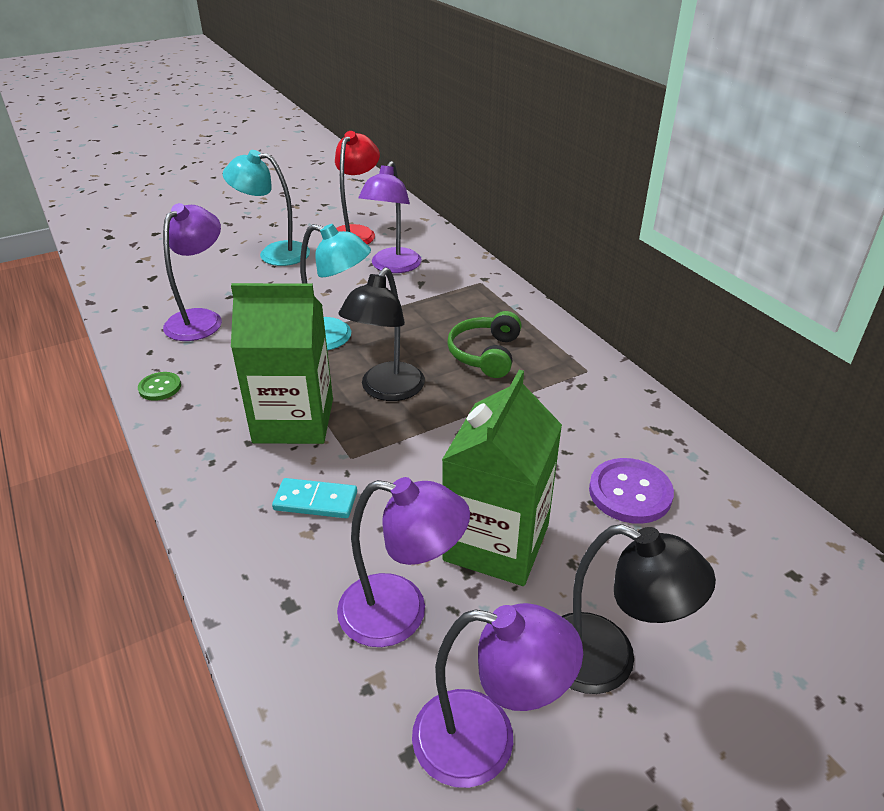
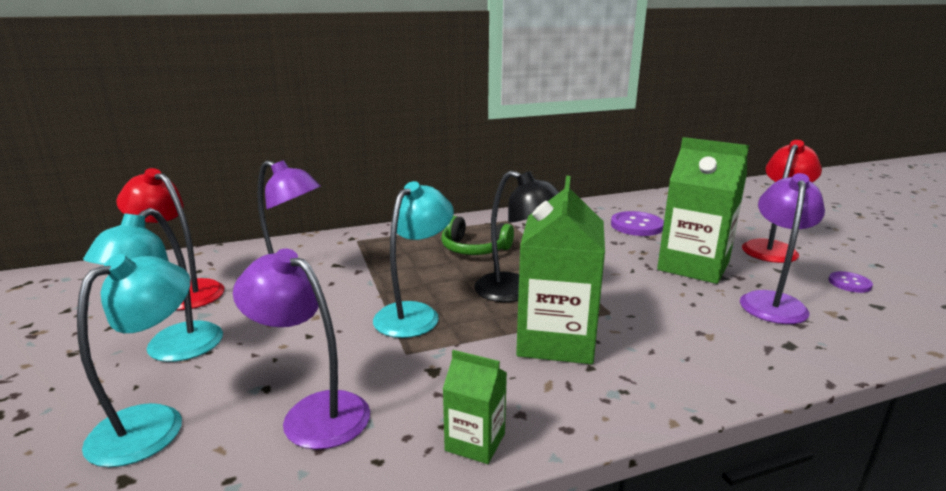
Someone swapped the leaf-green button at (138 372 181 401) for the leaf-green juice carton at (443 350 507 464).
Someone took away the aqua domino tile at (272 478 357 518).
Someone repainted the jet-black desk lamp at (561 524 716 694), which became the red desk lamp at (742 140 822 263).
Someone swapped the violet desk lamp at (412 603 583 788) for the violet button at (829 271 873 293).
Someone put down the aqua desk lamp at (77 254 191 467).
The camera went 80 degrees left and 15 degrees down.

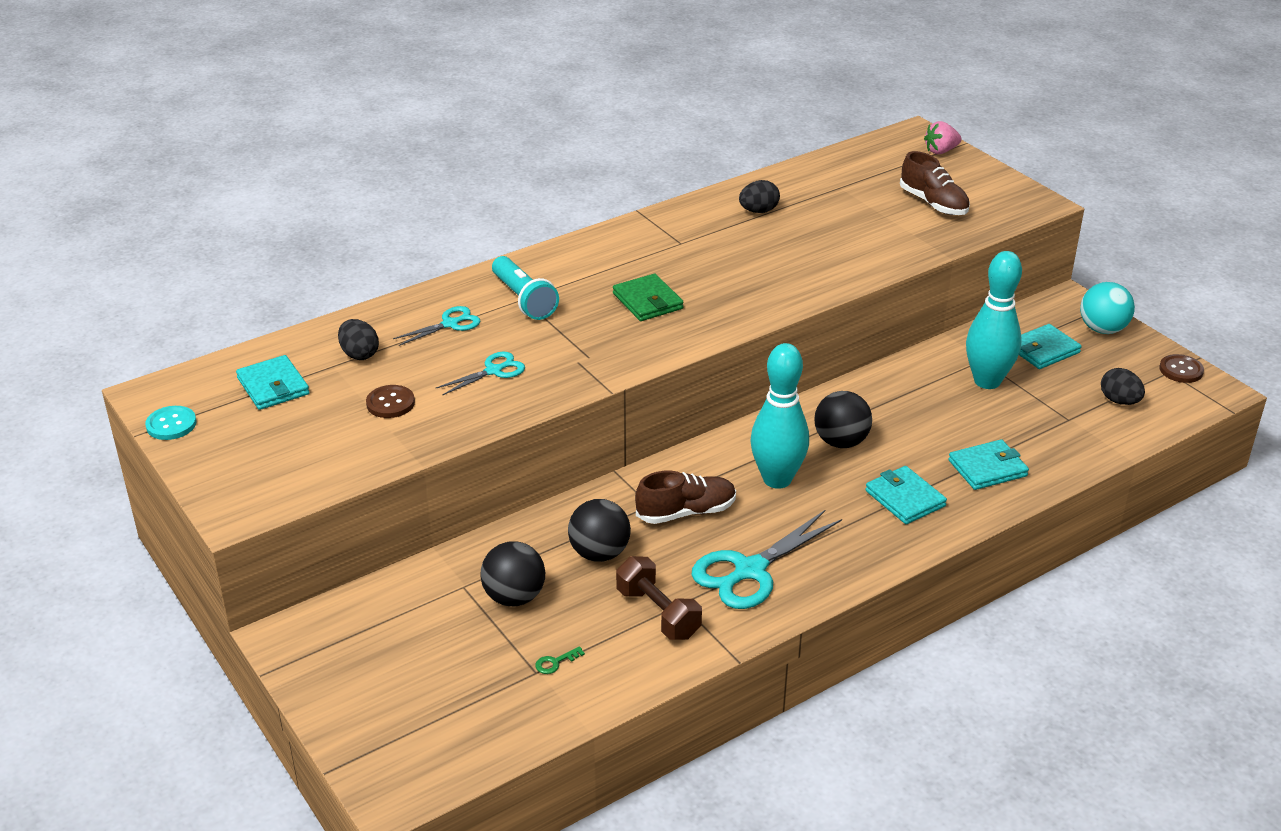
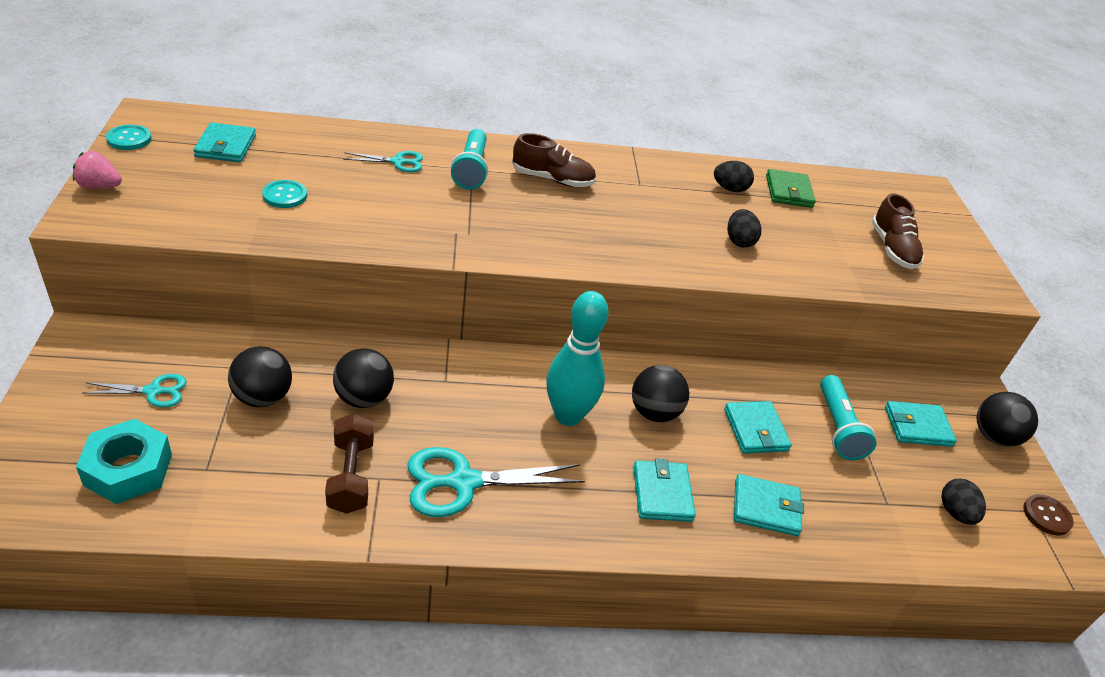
Someone carried the rosy berry from (924 121 962 154) to (73 151 122 189).
Someone swapped the aqua bowling pin at (966 251 1022 389) for the aqua torch at (820 375 876 460).
Someone carried the leaf-green wallet from (613 274 684 321) to (766 169 816 208).
Someone repainted the aqua sphere at (1080 282 1135 334), which became the jet-black sphere at (976 392 1038 447).
Someone carried the jet-black egg from (338 319 379 360) to (728 209 761 248).
Someone carried the aqua pair of scissors from (436 352 525 396) to (83 374 187 407).
Someone repainted the dark brown button at (366 385 415 418), which became the aqua button at (262 180 307 208).
Someone carried the dark brown shoe from (635 471 736 524) to (512 133 596 187).
Someone took away the leaf-green door key at (535 646 585 674).
Someone put down the aqua wallet at (724 401 792 454).
Someone put down the aqua hex nut at (76 419 172 504).
The camera went 25 degrees right and 5 degrees up.

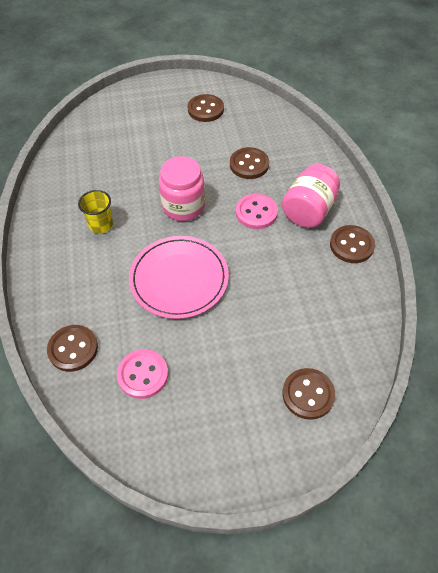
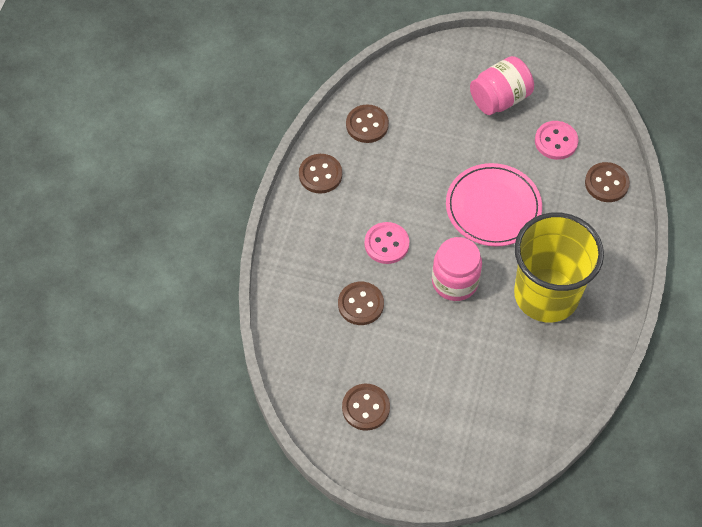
Someone carried the rosy jar from (282 164 340 228) to (470 56 534 115).
Someone scaled the yellow tumbler at (78 190 113 234) by 2.49.
Someone carried the dark brown button from (282 368 335 420) to (346 104 389 143).
The camera went 155 degrees left and 5 degrees up.

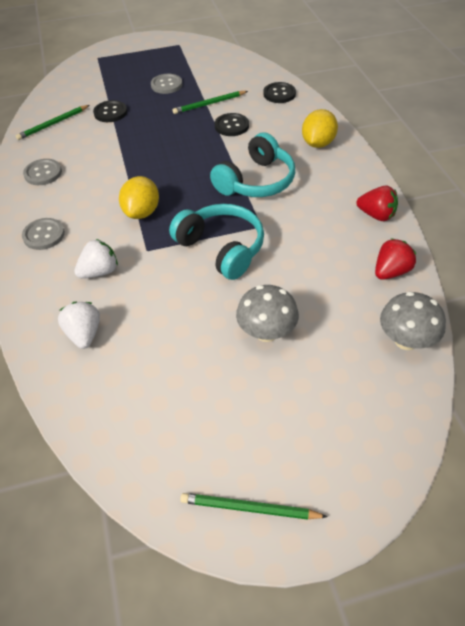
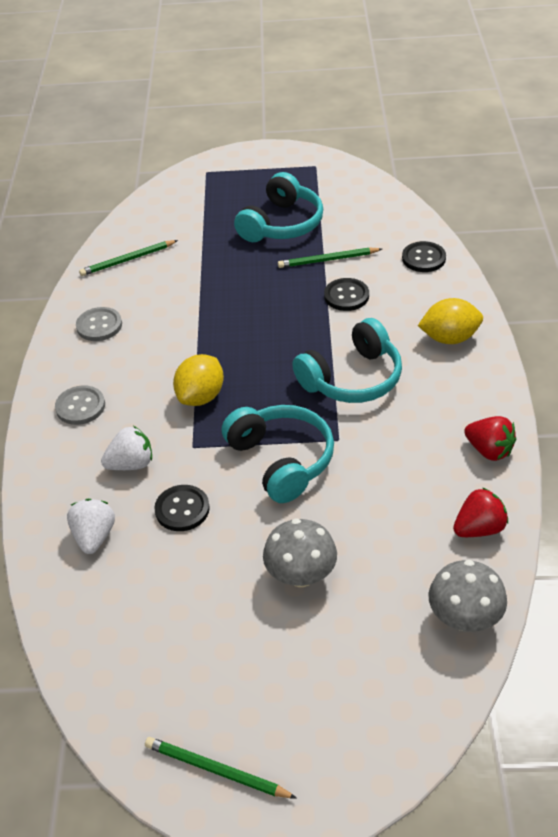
Someone swapped the grey button at (151 74 182 94) for the aqua headphones at (234 172 323 242).
Someone carried the jet-black button from (93 100 127 122) to (154 485 210 531).
Someone rotated the yellow lemon at (302 109 338 148) by 45 degrees clockwise.
The camera went 15 degrees right and 5 degrees down.

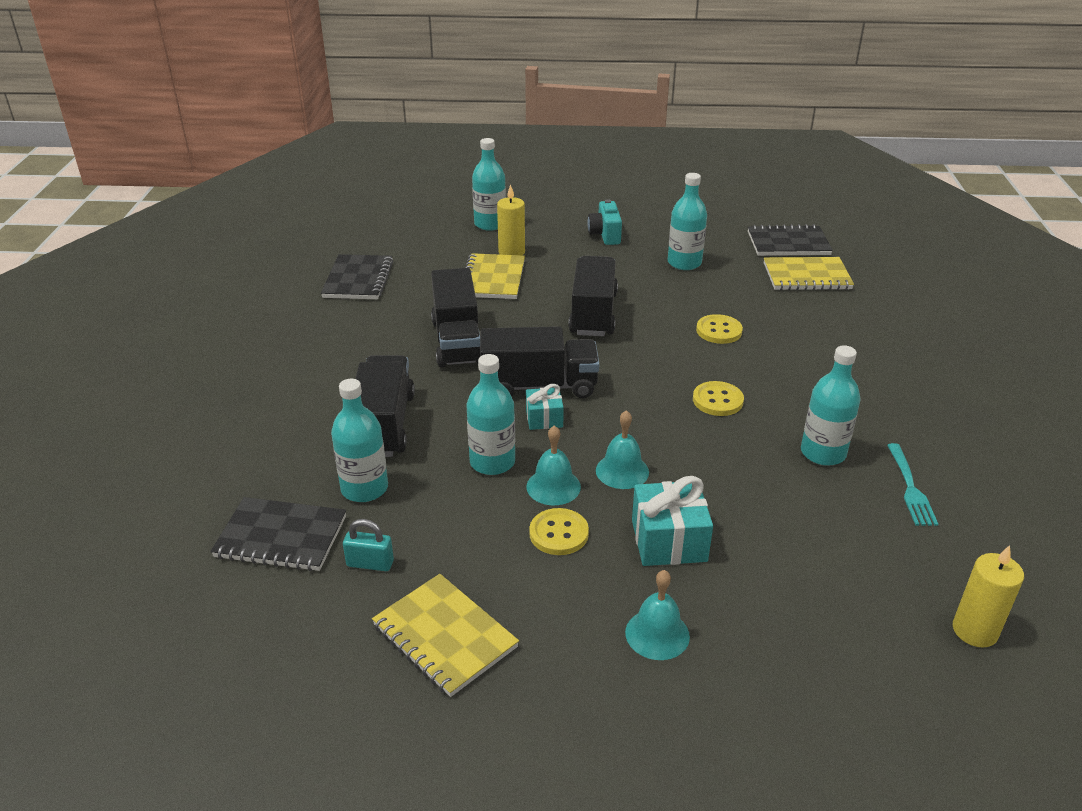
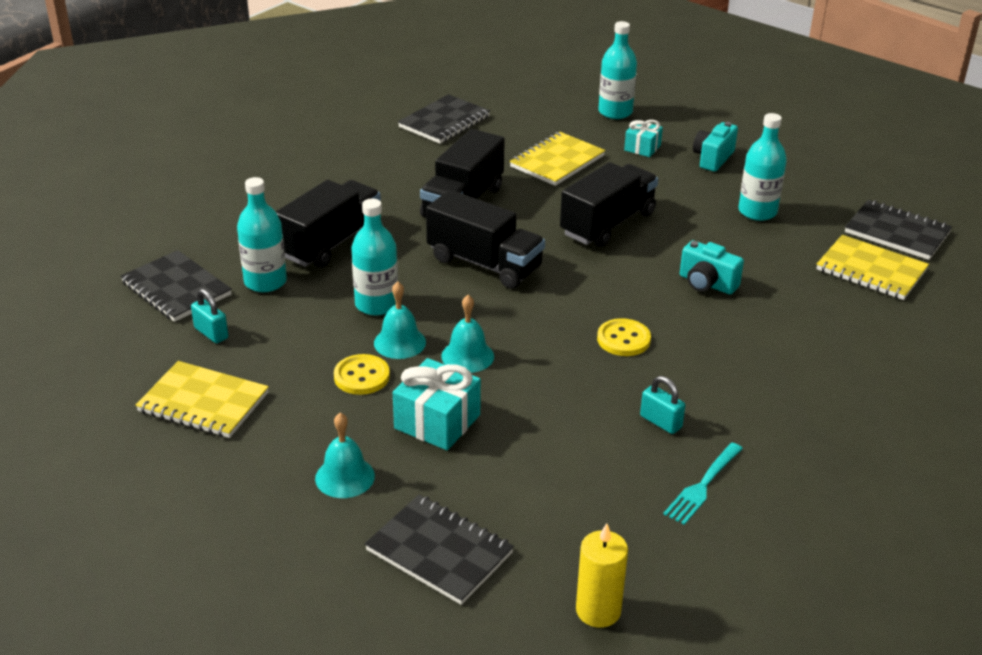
Someone took away the yellow candle at (497 184 525 255).
Someone swapped the yellow button at (696 314 743 344) for the aqua camera at (680 240 744 294).
Someone swapped the aqua bottle at (801 345 860 466) for the aqua lock at (640 376 685 434).
Someone carried the aqua present from (526 384 564 430) to (624 120 663 157).
Someone rotated the yellow notebook at (372 574 519 697) by 60 degrees counterclockwise.
Someone put down the jet-black notebook at (365 495 514 605).
The camera went 35 degrees right and 0 degrees up.

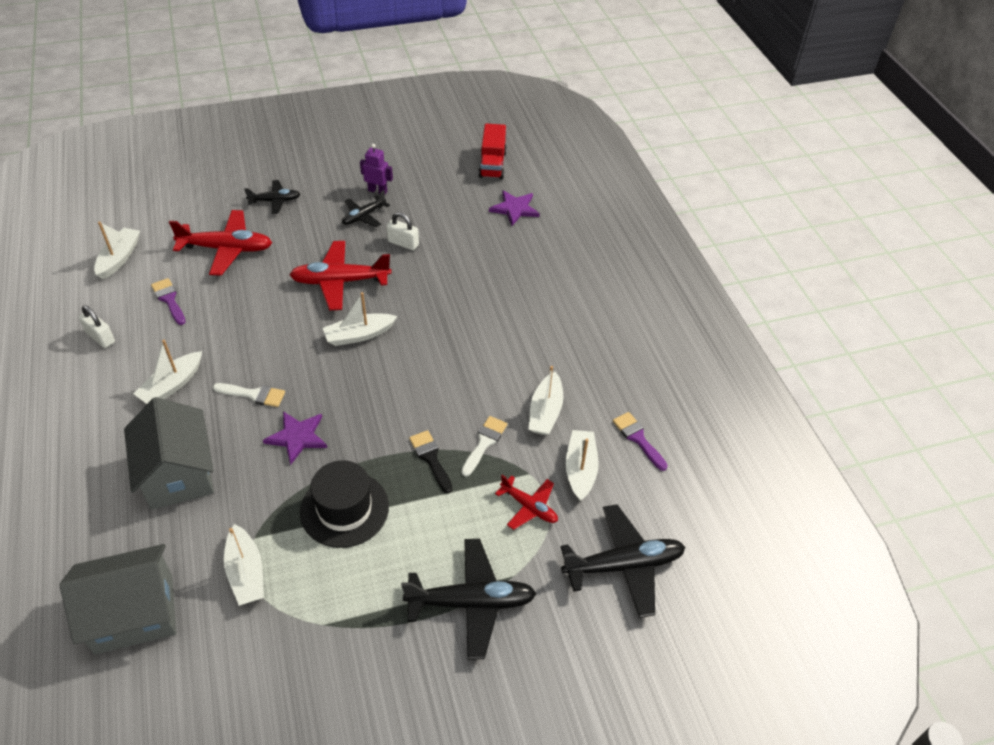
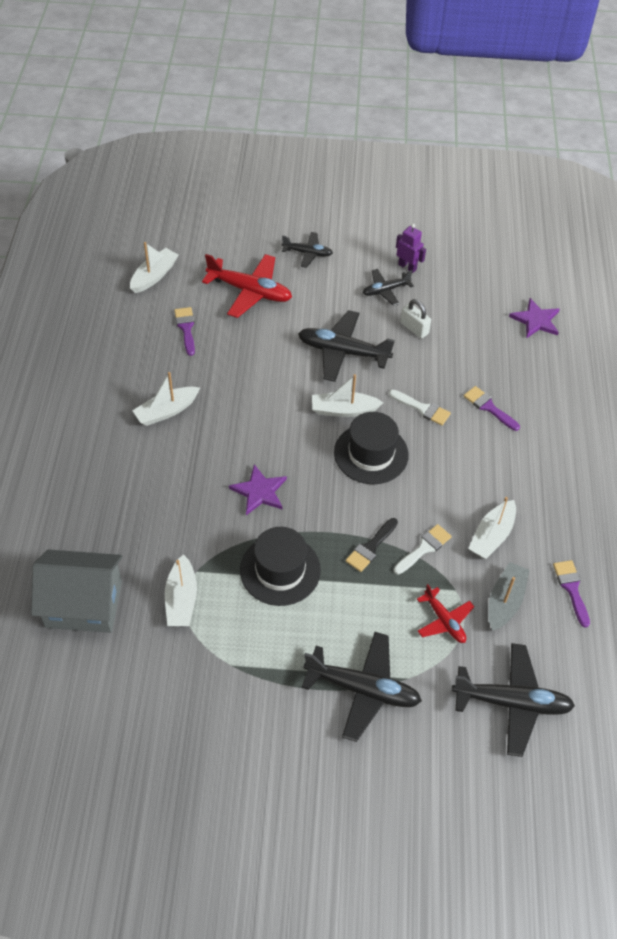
Someone took away the red truck at (478 123 507 179).
Someone repainted the red aeroplane at (289 241 391 310), which became the jet-black aeroplane at (298 310 395 382).
Someone took away the pure white lock at (78 305 115 348).
Someone carried the pure white paintbrush from (213 383 285 407) to (389 390 451 426).
Someone took away the grey cottage at (124 397 214 510).
Someone rotated the jet-black paintbrush at (409 430 453 493) by 135 degrees counterclockwise.
Someone repainted the pure white sailboat at (566 430 599 501), which became the grey sailboat at (488 562 529 630).
Someone put down the violet paintbrush at (464 386 520 431).
Someone put down the jet-black hat at (334 412 409 484).
The camera went 20 degrees right and 5 degrees up.

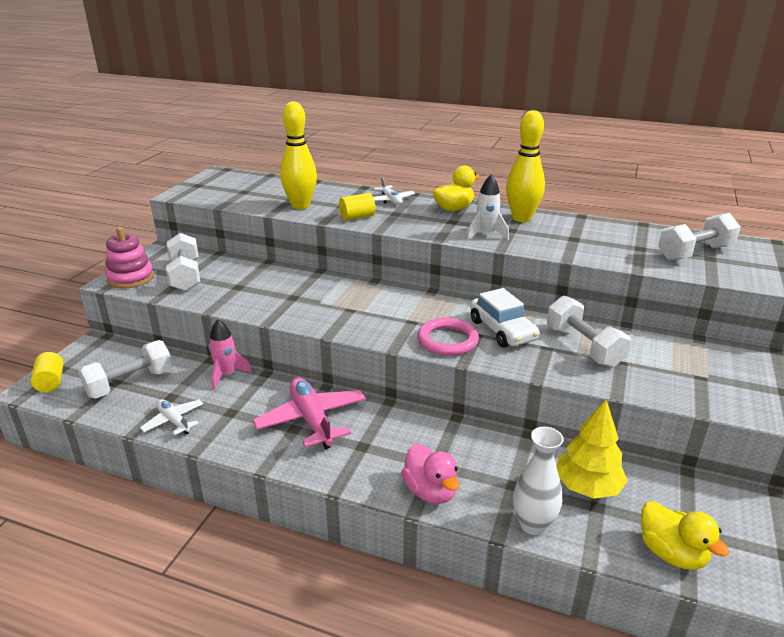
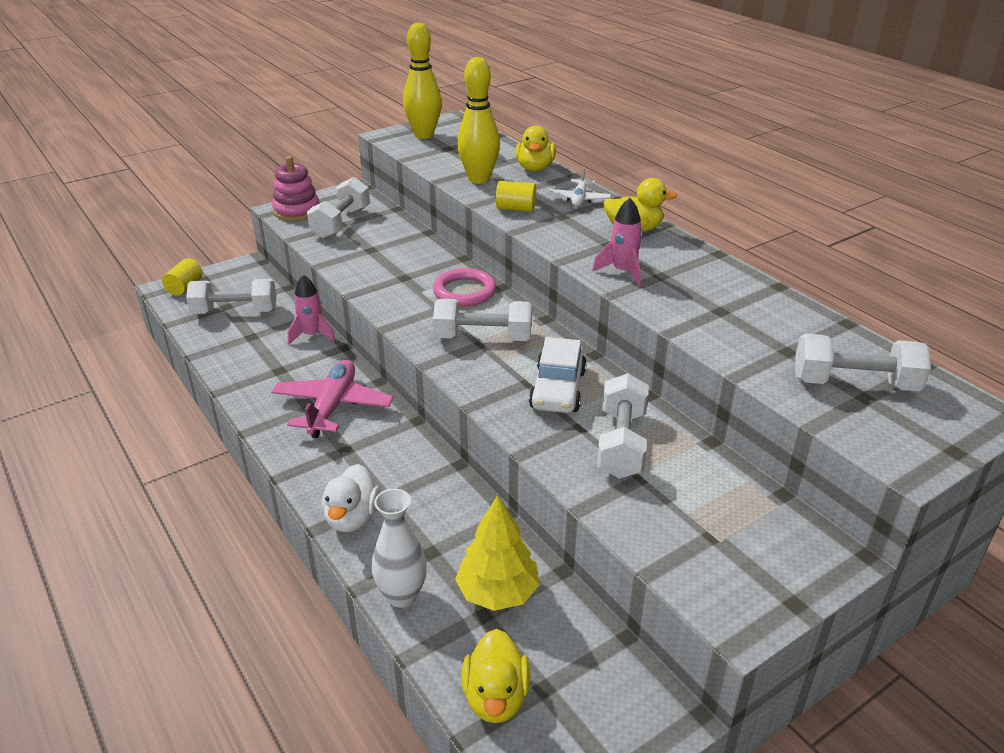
Someone carried the yellow bowling pin from (506 110 545 222) to (403 22 442 139).
Someone repainted the pure white toy rocket at (467 175 509 240), which became the rosy toy rocket at (592 198 643 286).
Someone carried the rosy torus from (417 317 479 356) to (433 268 496 306).
Someone took away the pure white aeroplane at (140 399 204 435).
Someone repainted the rosy duck at (401 444 459 504), which became the pure white duck at (322 464 380 532).
Someone put down the yellow duck at (516 126 556 171).
Someone put down the pure white hand weight at (433 299 532 341).
The camera went 35 degrees right and 5 degrees up.

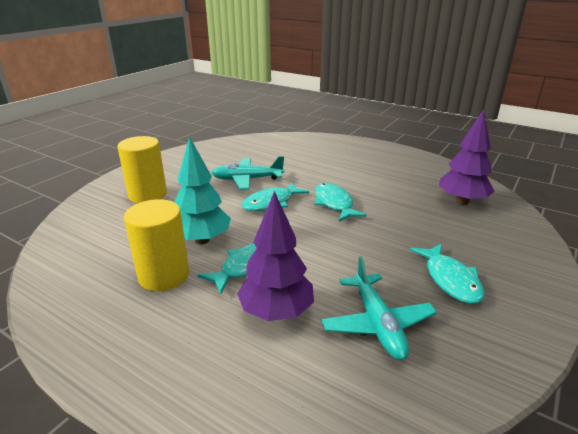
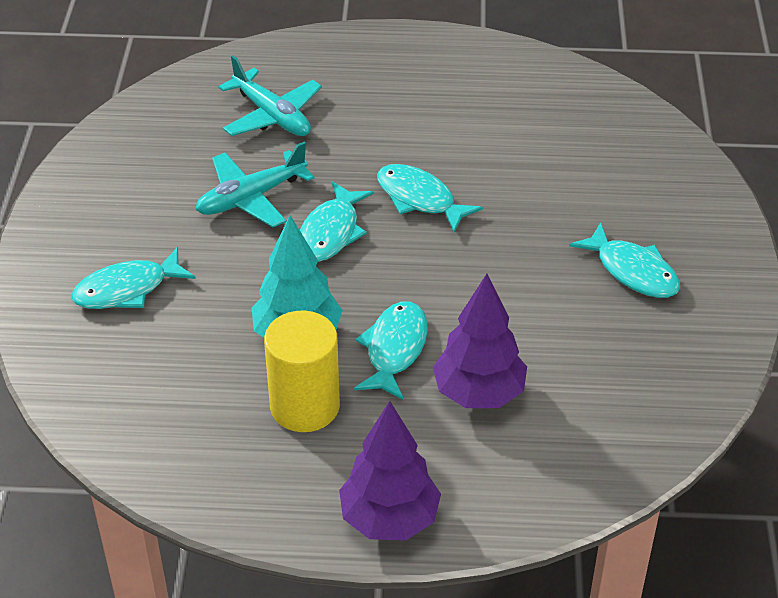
Someone carried the violet fir tree from (439 109 494 205) to (339 401 441 541).
Someone swapped the yellow solid cylinder at (117 136 167 203) for the aqua toy fish at (71 247 196 309).
Someone carried the aqua aeroplane from (322 256 437 360) to (218 56 322 136).
The camera went 30 degrees left and 15 degrees up.

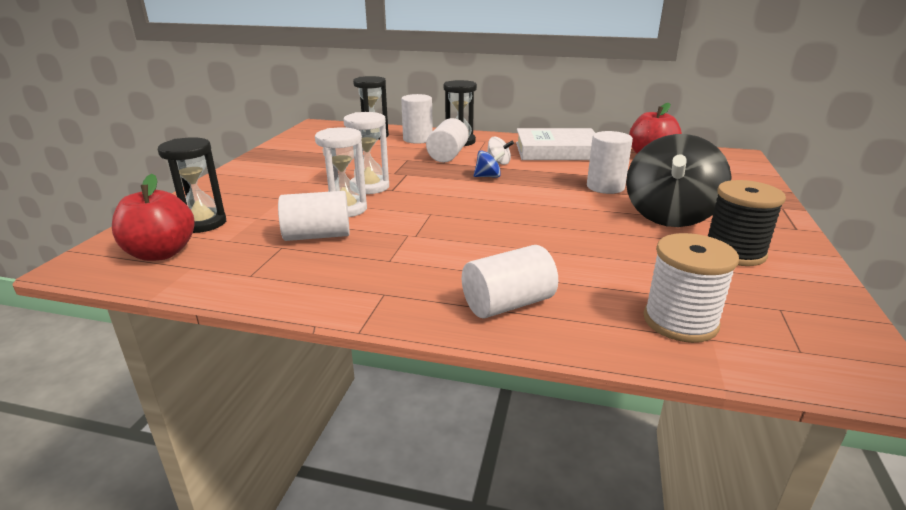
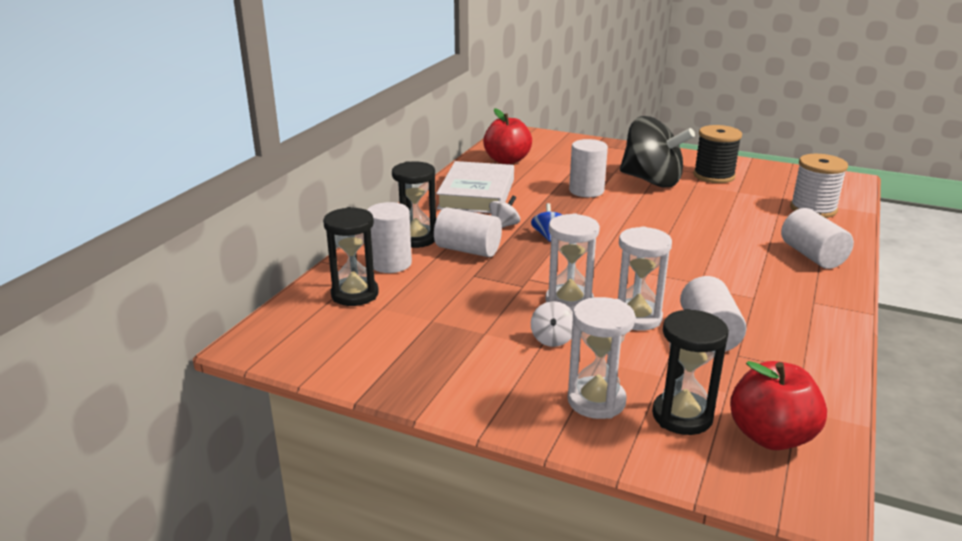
Someone put down the pure white sand timer at (568 297 635 419).
Someone put down the pure white whirligig at (531 301 573 347).
The camera went 80 degrees left and 0 degrees up.

